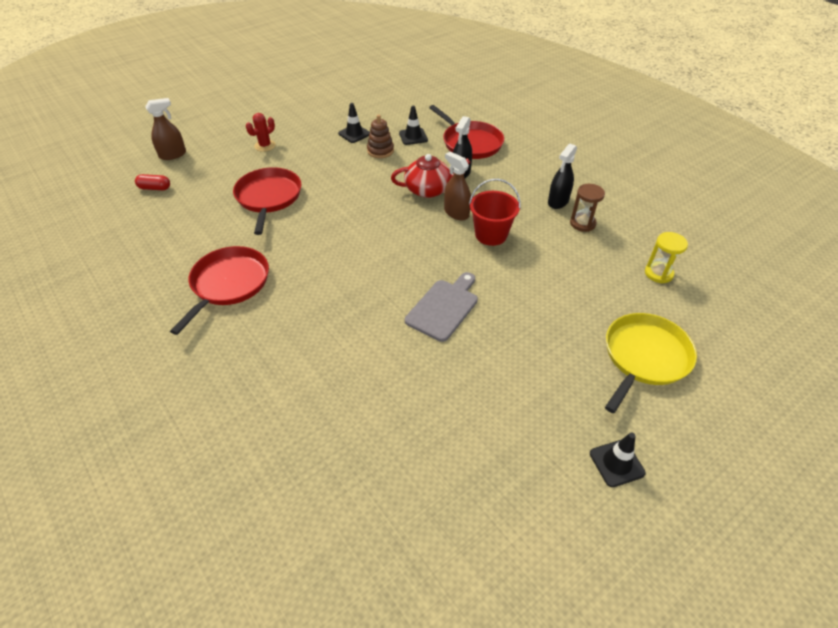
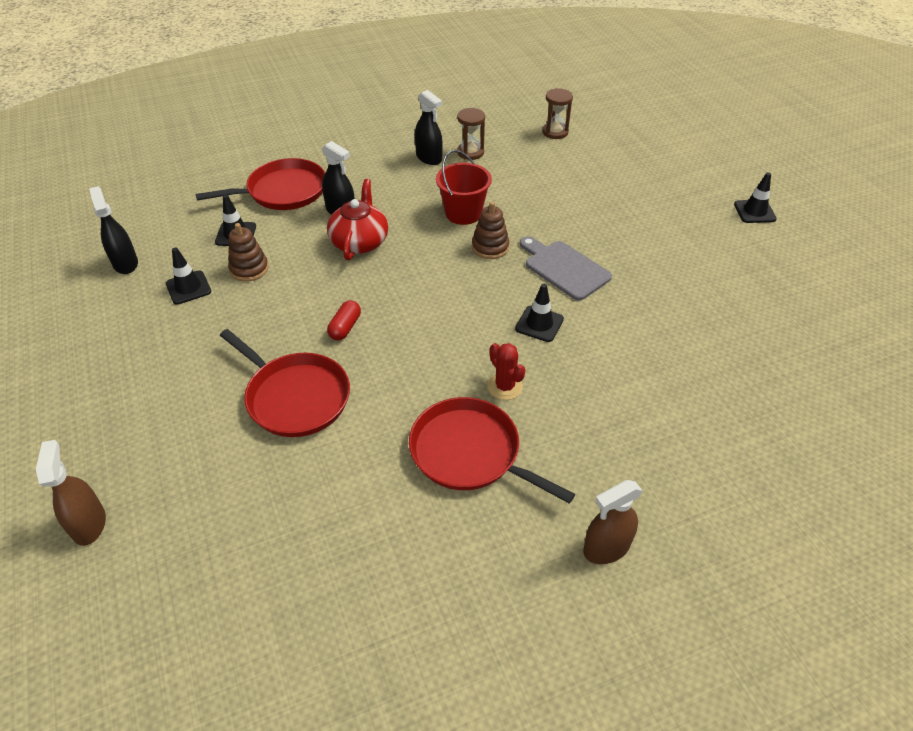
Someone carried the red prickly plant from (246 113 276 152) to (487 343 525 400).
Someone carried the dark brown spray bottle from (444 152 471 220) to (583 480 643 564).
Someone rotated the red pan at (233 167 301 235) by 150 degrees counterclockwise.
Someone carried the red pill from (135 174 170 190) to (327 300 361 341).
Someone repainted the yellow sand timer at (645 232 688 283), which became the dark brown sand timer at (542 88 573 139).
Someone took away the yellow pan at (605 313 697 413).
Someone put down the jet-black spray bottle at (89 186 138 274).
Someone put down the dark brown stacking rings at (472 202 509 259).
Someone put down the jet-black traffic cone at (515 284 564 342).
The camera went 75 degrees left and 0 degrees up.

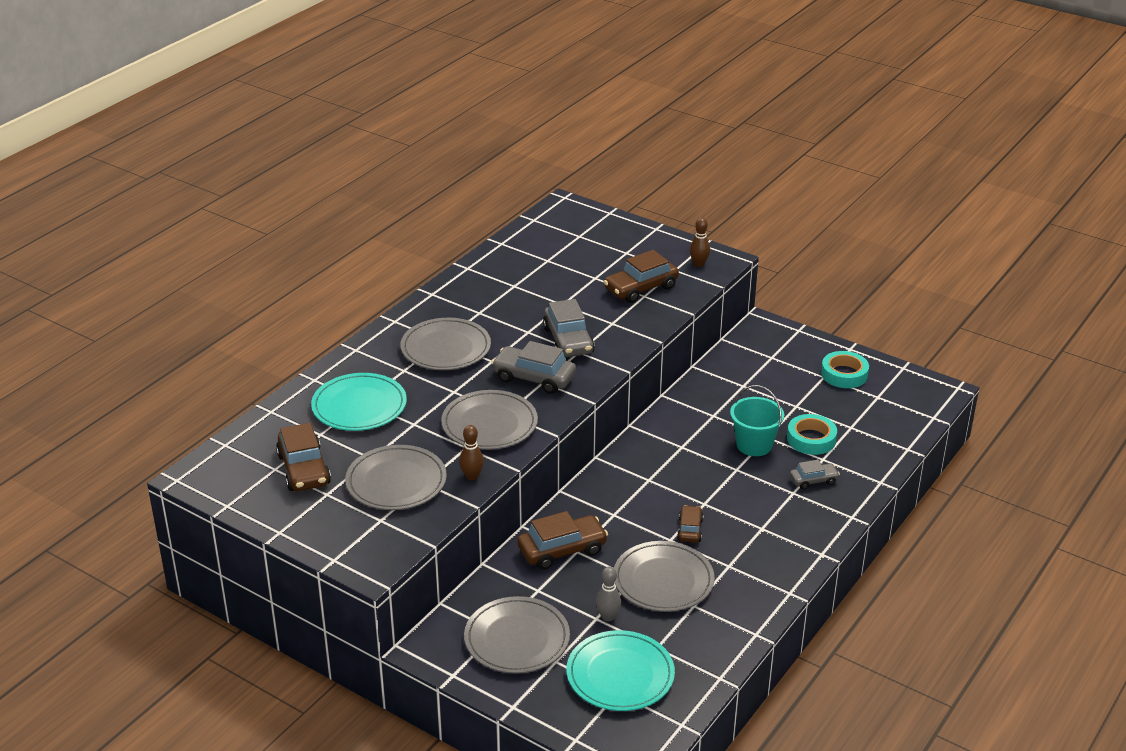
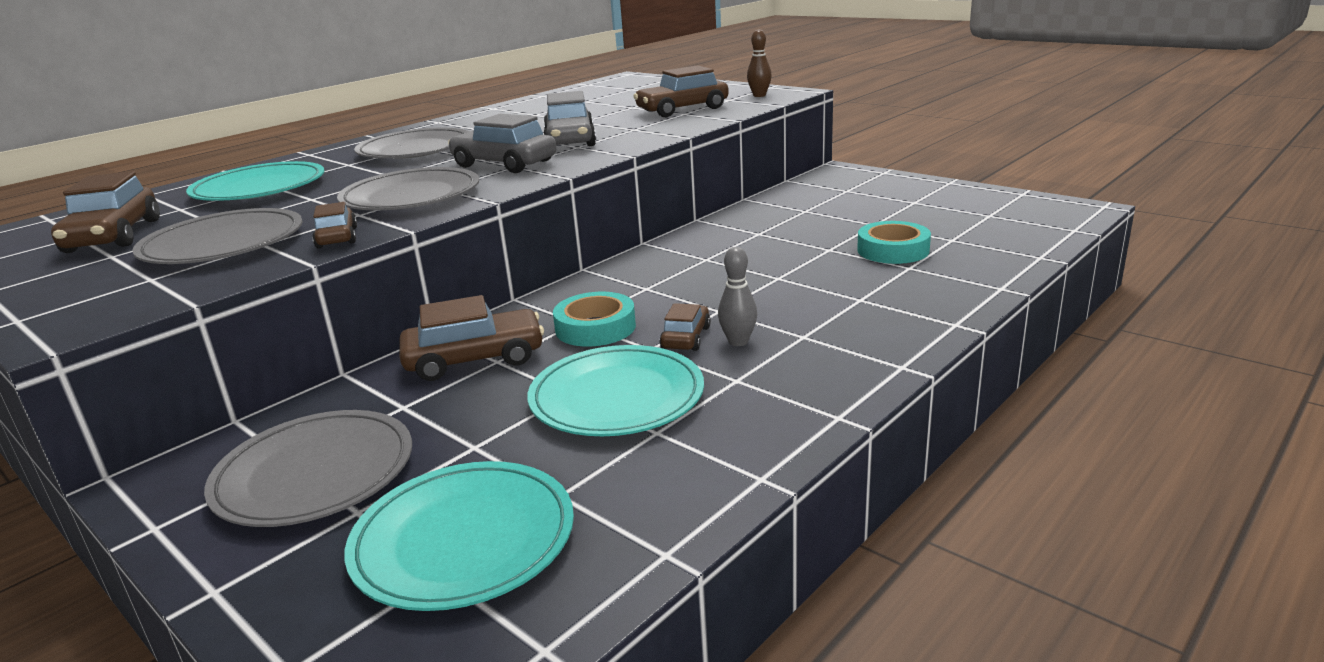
Someone carried the aqua roll of tape from (821 351 869 388) to (553 292 636 347).
Someone took away the aqua sand bucket at (730 385 784 456).
Someone swapped the dark brown bowling pin at (459 425 484 480) for the dark brown toy car at (312 202 357 249).
Someone took away the grey toy car at (790 460 840 490).
Someone repainted the grey dinner plate at (614 541 715 612), which became the aqua dinner plate at (527 345 704 436).
Someone carried the grey bowling pin from (596 567 621 621) to (718 247 757 346).
The camera went 10 degrees right and 10 degrees down.

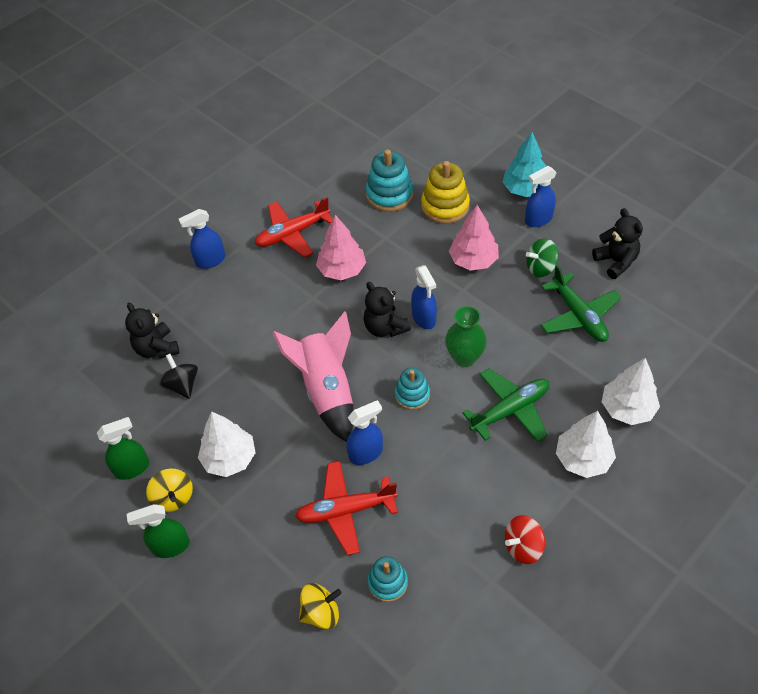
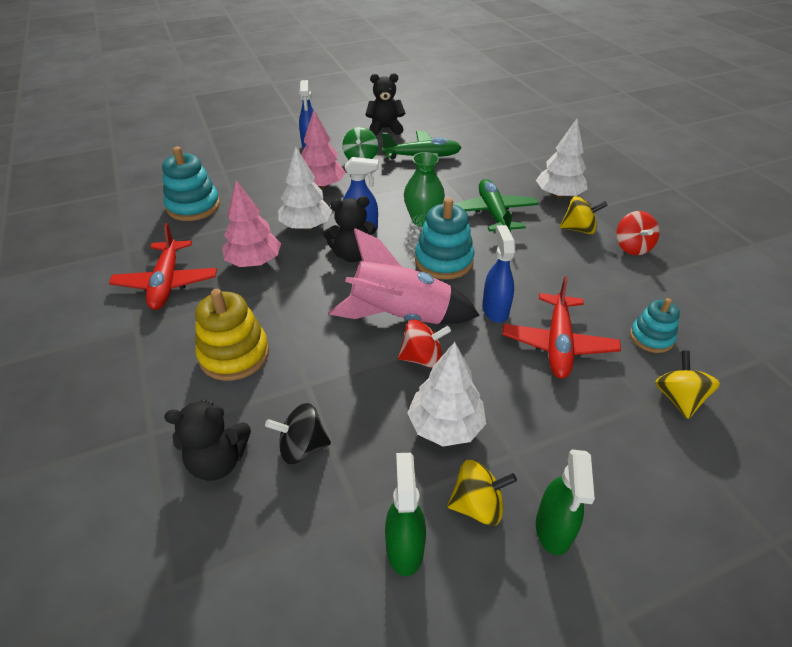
Someone took away the aqua fir tree at (503 132 550 197).
Someone carried the yellow stacking rings from (421 161 470 224) to (195 289 269 381).
Someone took away the blue spray bottle at (179 209 225 269).
Someone carried the pure white fir tree from (602 358 660 425) to (278 147 332 230).
Someone scaled the aqua stacking rings at (395 368 430 410) by 1.59.
Someone put down the yellow whirligig at (560 196 608 234).
Someone put down the red whirligig at (398 319 451 368).
The camera went 70 degrees left and 10 degrees down.

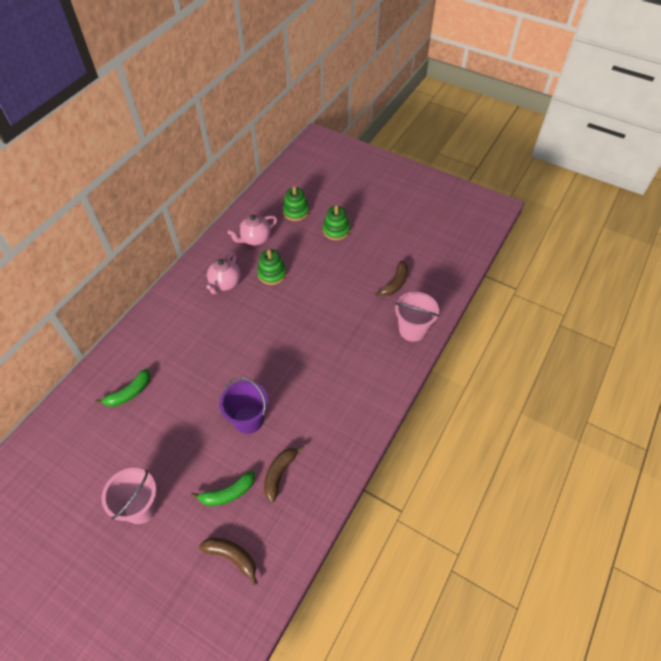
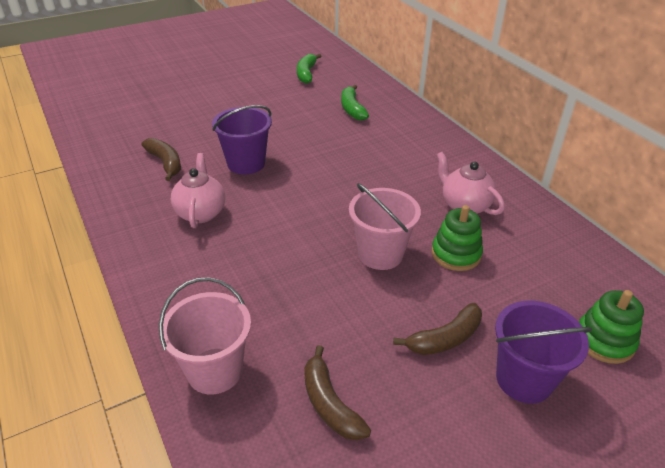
Someone swapped the leaf-green stacking rings at (323 205 350 240) for the violet sand bucket at (495 301 592 404).
Someone carried the rosy teapot from (228 215 277 245) to (171 153 225 228).
Someone carried the rosy sand bucket from (102 468 158 524) to (349 183 421 270).
Someone carried the leaf-green banana fruit from (191 471 255 506) to (297 54 321 84).
Someone carried the dark brown banana fruit from (199 538 258 586) to (393 303 482 355).
The camera went 120 degrees right and 15 degrees down.

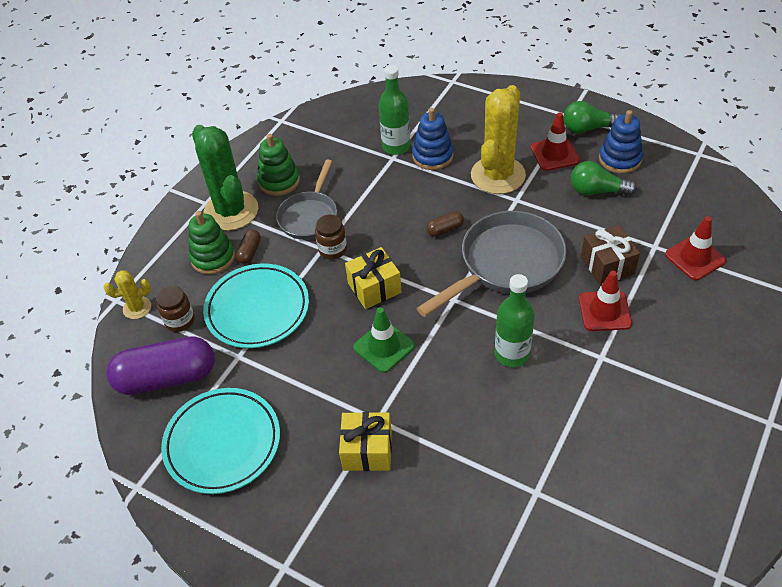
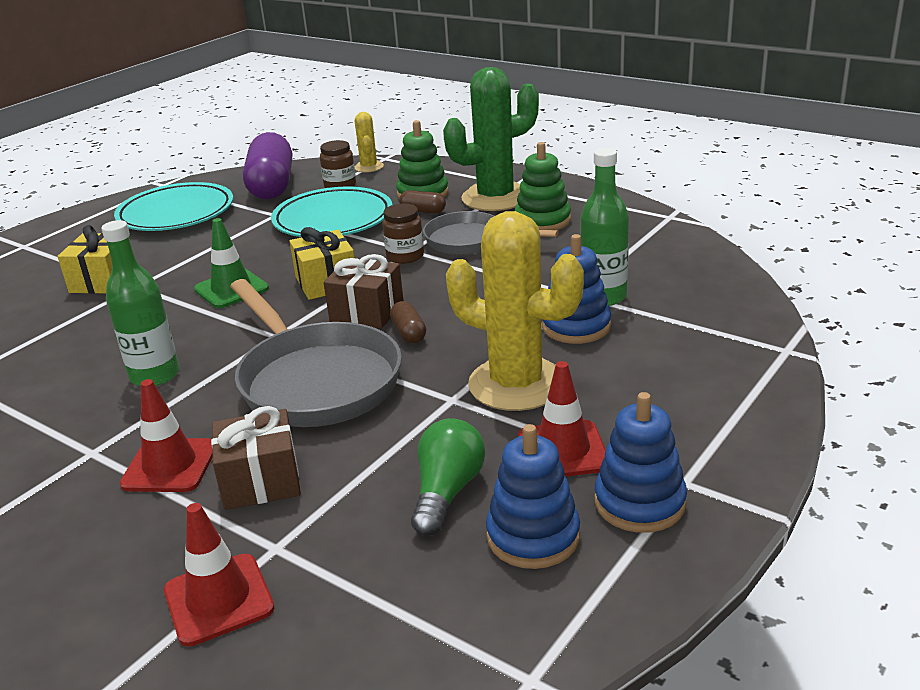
Someone swapped the leaf-green lightbulb at (563 101 621 134) for the blue stacking rings at (595 392 687 533).
Someone put down the dark brown present at (324 254 404 329).
The camera went 95 degrees right and 20 degrees down.

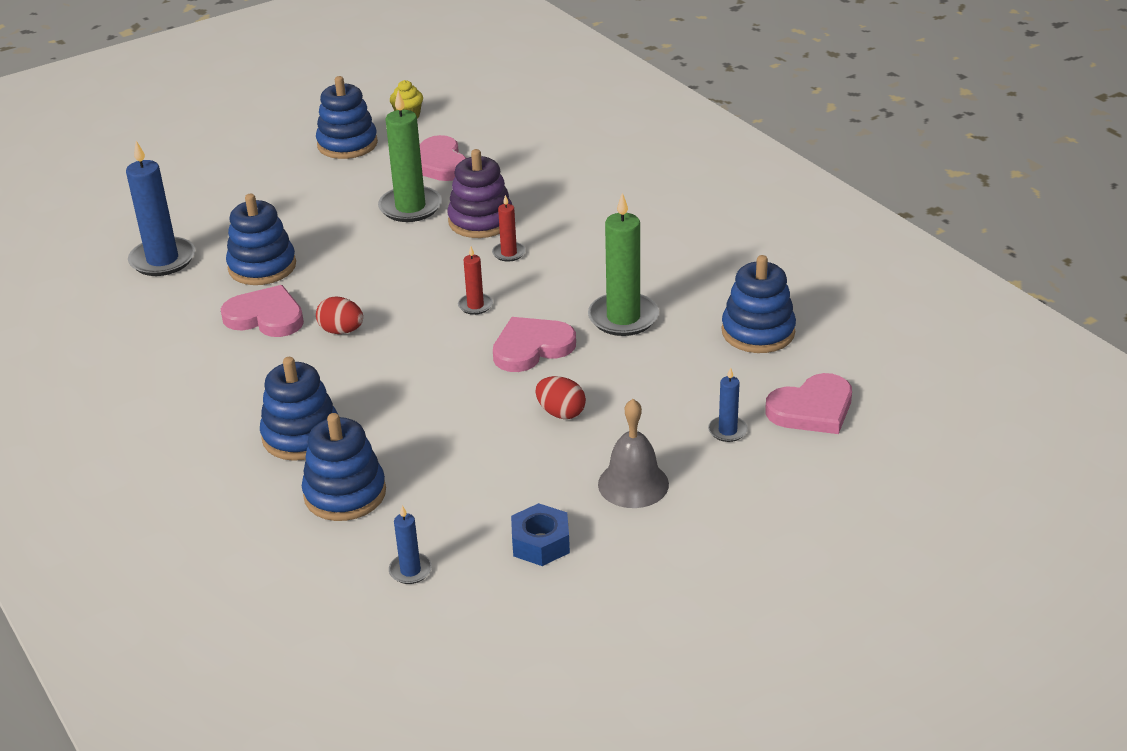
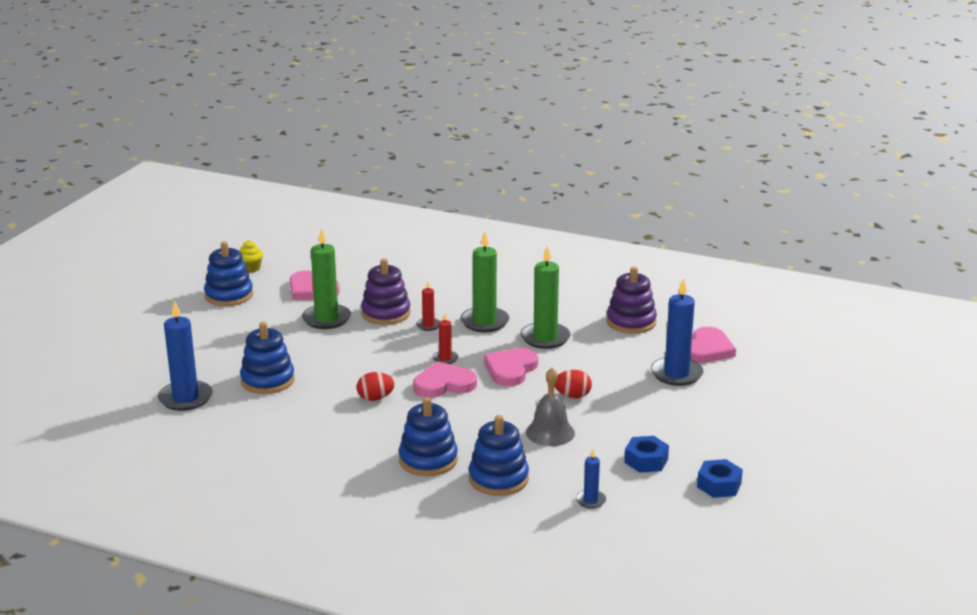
Someone repainted the blue stacking rings at (722 255 796 353), which became the violet stacking rings at (606 267 657 334).
Someone carried the rosy heart from (221 285 304 337) to (413 361 477 398).
Someone scaled the blue candle at (708 367 748 442) by 1.99.
Someone carried the grey bell from (598 399 669 508) to (526 368 575 446).
Someone put down the leaf-green candle at (460 231 509 332).
Someone put down the blue hex nut at (697 459 743 498).
The camera went 35 degrees left and 10 degrees down.

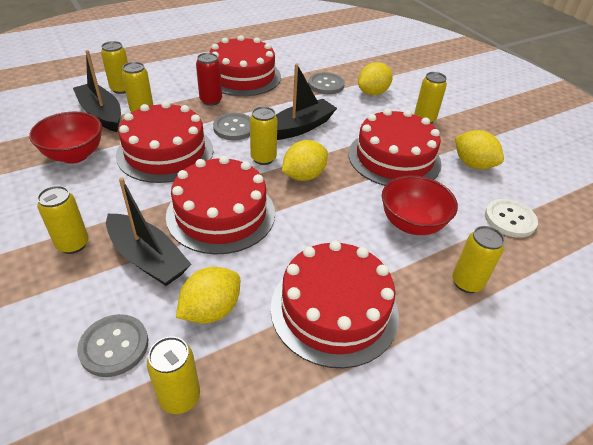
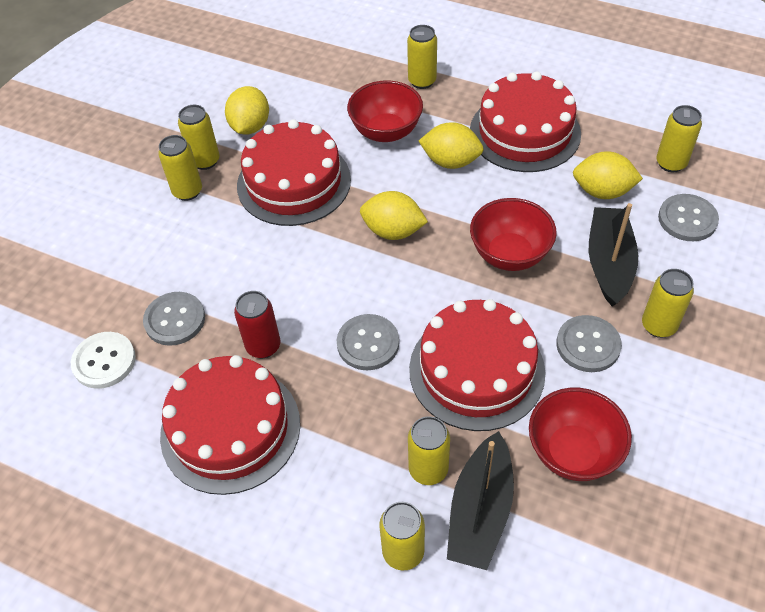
Someone carried the red tin from (196 53 222 106) to (234 291 280 358).
Someone carried the yellow lemon from (358 62 393 95) to (419 122 484 169).
Someone took away the jet-black sailboat at (276 64 337 140).
Someone carried the yellow tin from (250 106 277 165) to (178 105 220 170).
Someone swapped the red cake at (166 156 275 255) for the red deep dish at (470 198 557 271).
Someone carried the pure white button from (485 199 538 238) to (71 332 136 389).
Someone put down the grey button at (556 315 622 372).
The camera went 120 degrees left and 10 degrees up.

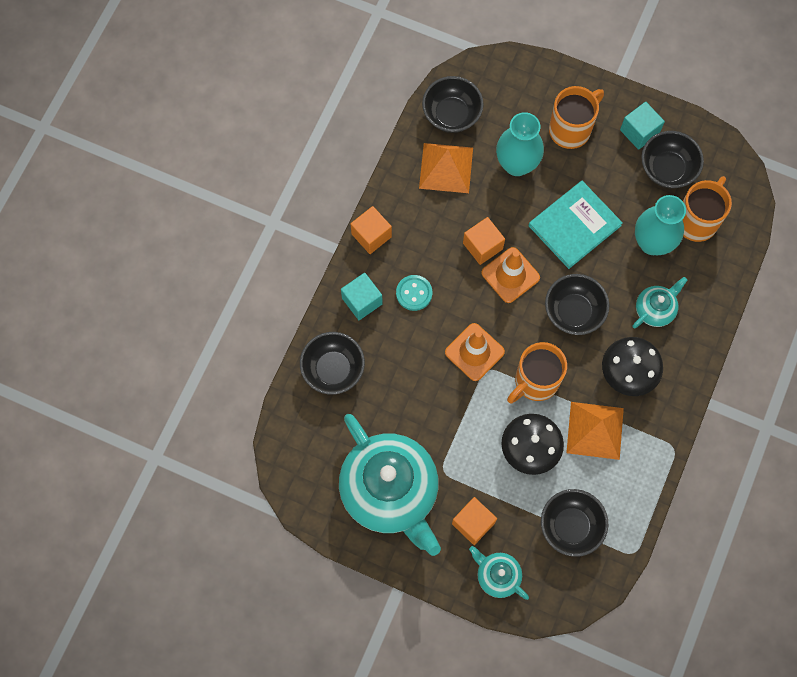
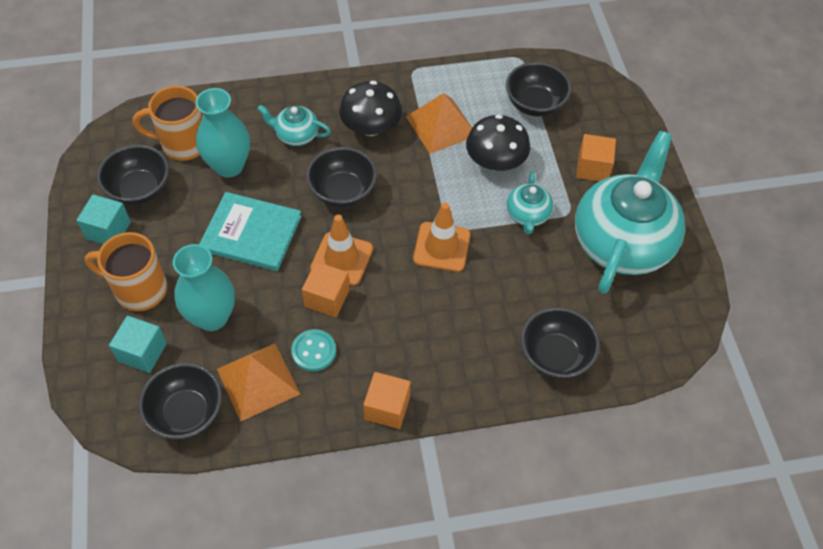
Someone carried the aqua cube from (341 273 383 320) to (109 315 167 373).
Someone carried the aqua button from (396 275 432 311) to (291 329 336 372).
Someone took away the orange tea mug at (507 342 567 404).
Someone carried the aqua teapot from (469 546 529 600) to (507 172 553 234).
The camera went 125 degrees left and 15 degrees down.

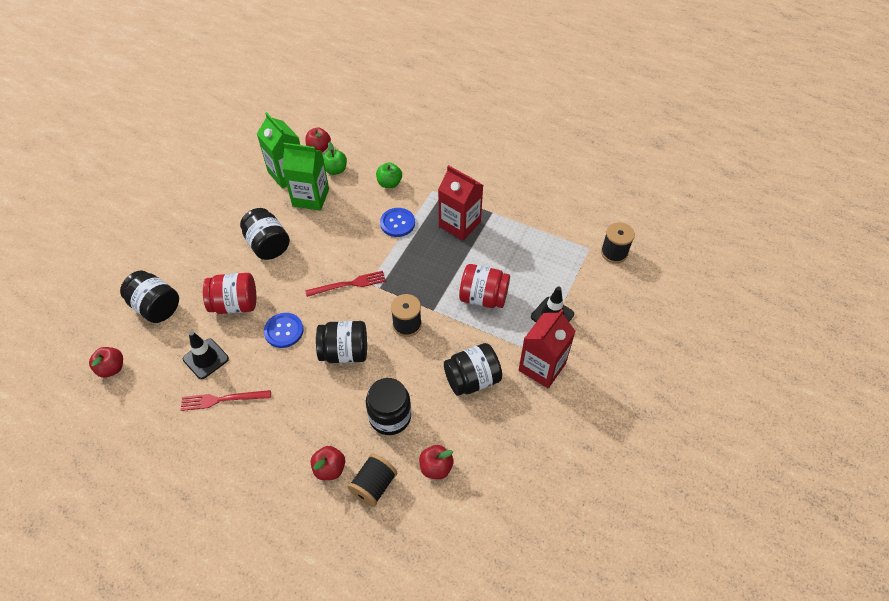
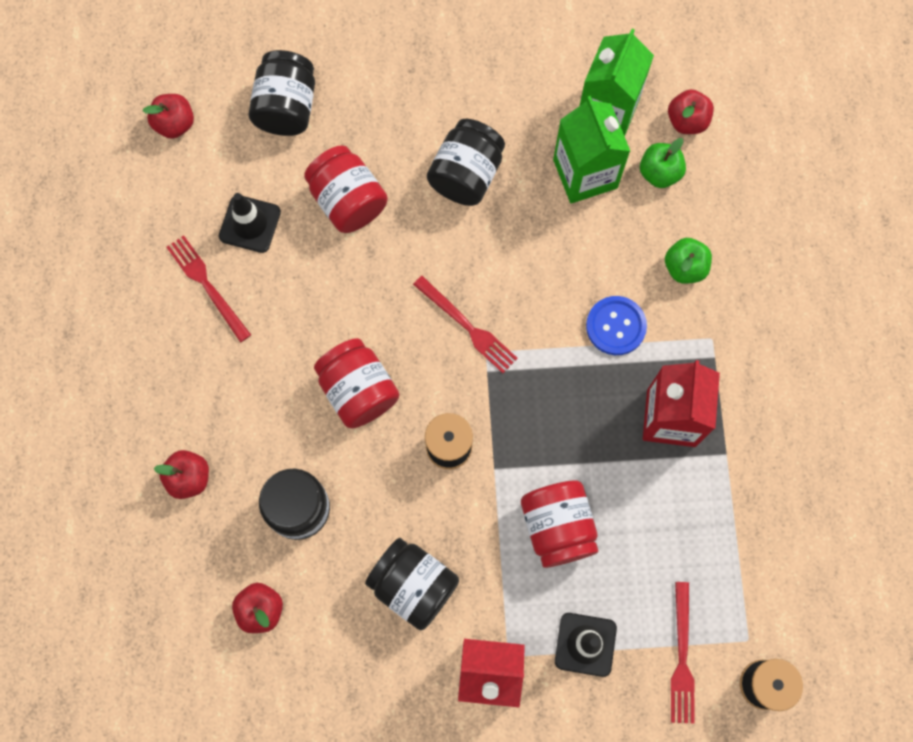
Someone took away the blue button at (264 313 304 348).
Someone repainted the jet-black jar at (316 321 367 363), which became the red jar at (314 338 399 428).
Someone took away the jet-black reel of thread at (348 454 397 507).
Someone put down the red dinner fork at (671 582 695 724).
The camera went 60 degrees right and 20 degrees up.

